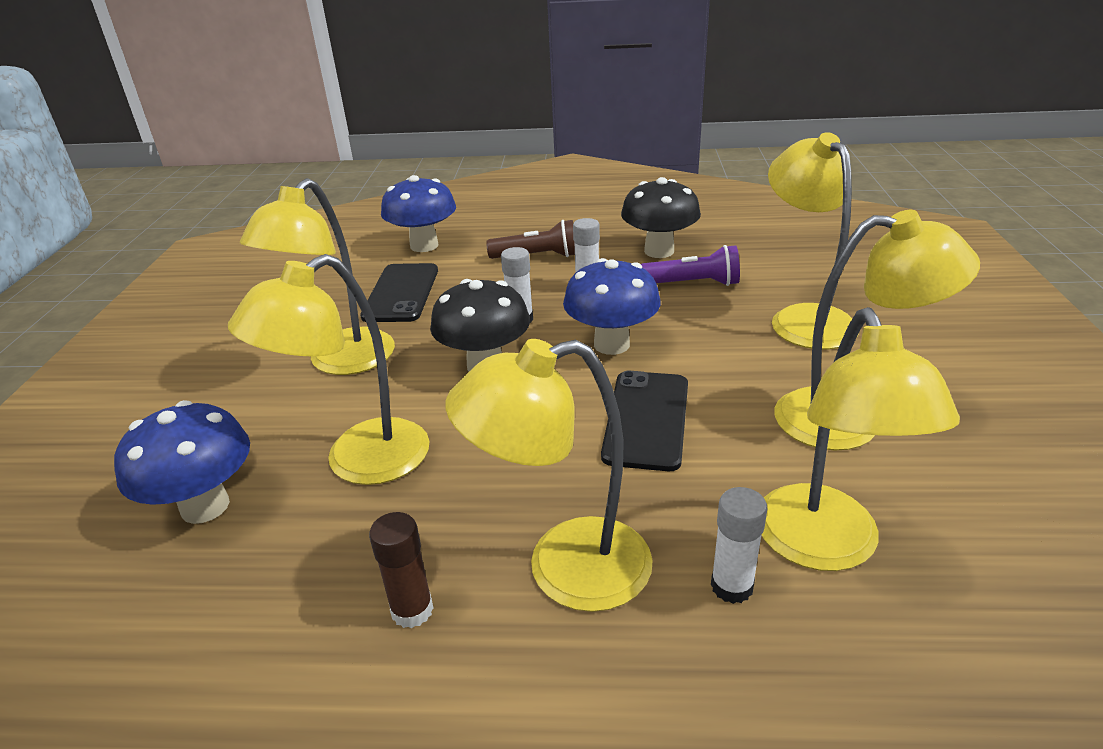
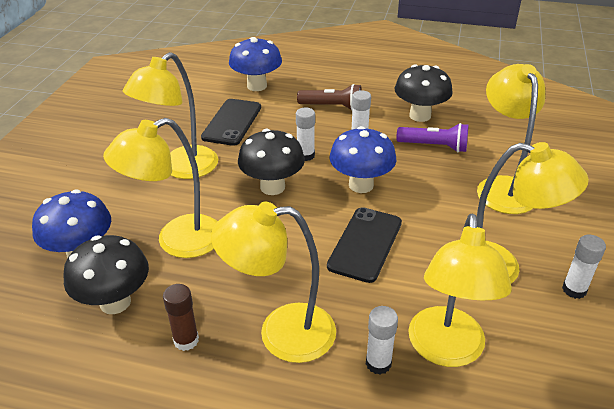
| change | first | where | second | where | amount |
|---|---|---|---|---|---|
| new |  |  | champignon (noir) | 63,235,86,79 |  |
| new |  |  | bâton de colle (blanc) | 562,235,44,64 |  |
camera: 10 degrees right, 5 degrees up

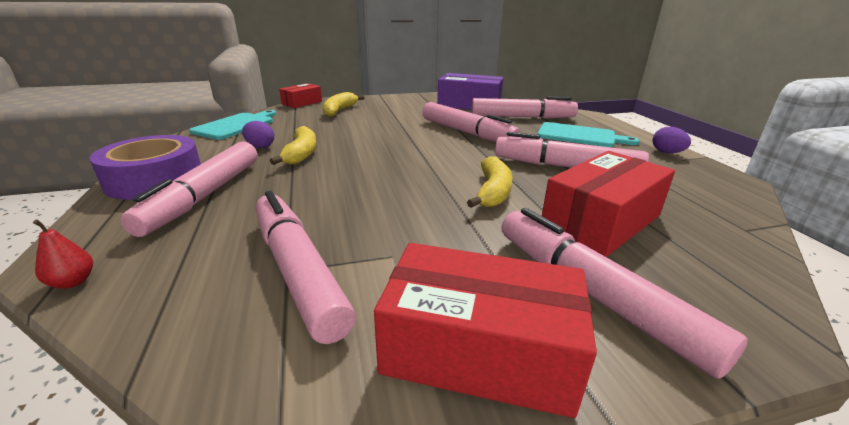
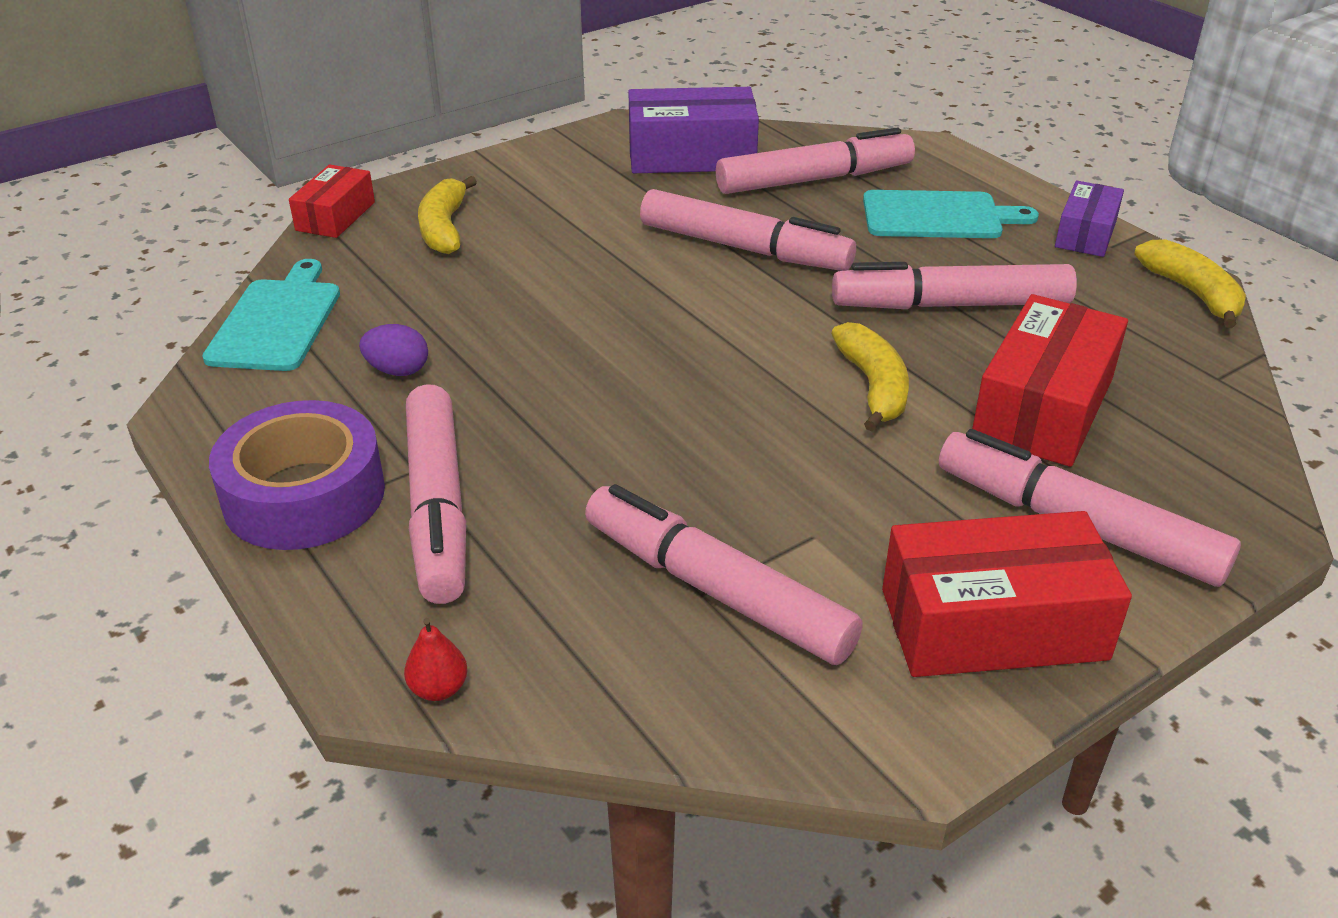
| change | first | where | second | where | amount |
|---|---|---|---|---|---|
| shifted | banane (jaune) | 270,126,47,39 |  | 1134,239,112,89 |  |
| swapped | œuf (violet) | 652,127,39,26 | boîte (violet) | 1055,181,69,76 |  |
camera: 20 degrees left, 10 degrees up

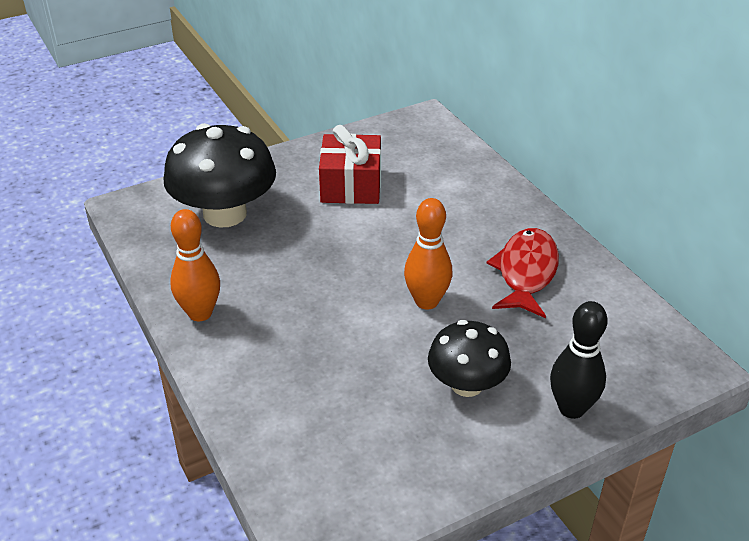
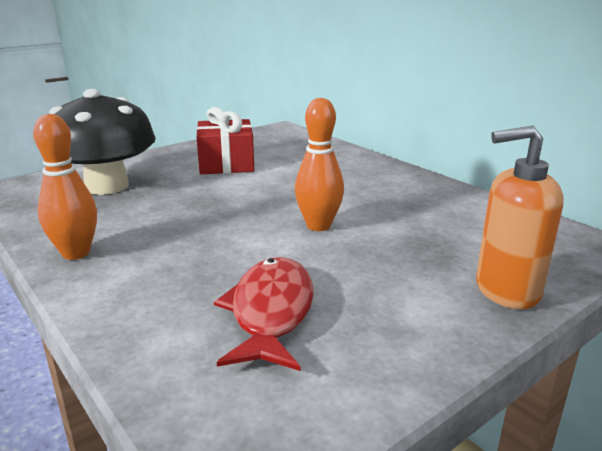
| change | first | where | second | where | amount |
|---|---|---|---|---|---|
| gone | champignon (noir) | 428,320,83,77 |  |  |  |
| shifted | poisson (rouge) | 486,228,73,90 |  | 214,257,100,114 |  |
| swapped | quille (noir) | 550,301,58,118 | distributeur de savon (orange) | 476,126,88,183 |  |
camera: 10 degrees left, 15 degrees down

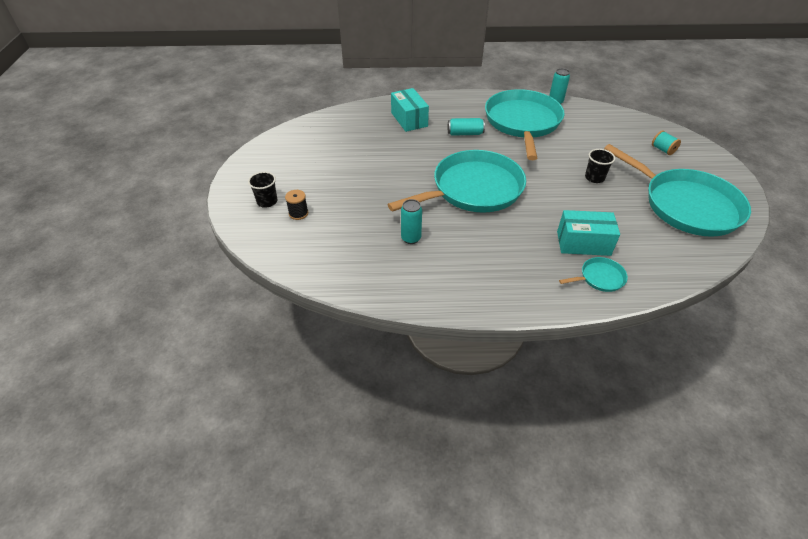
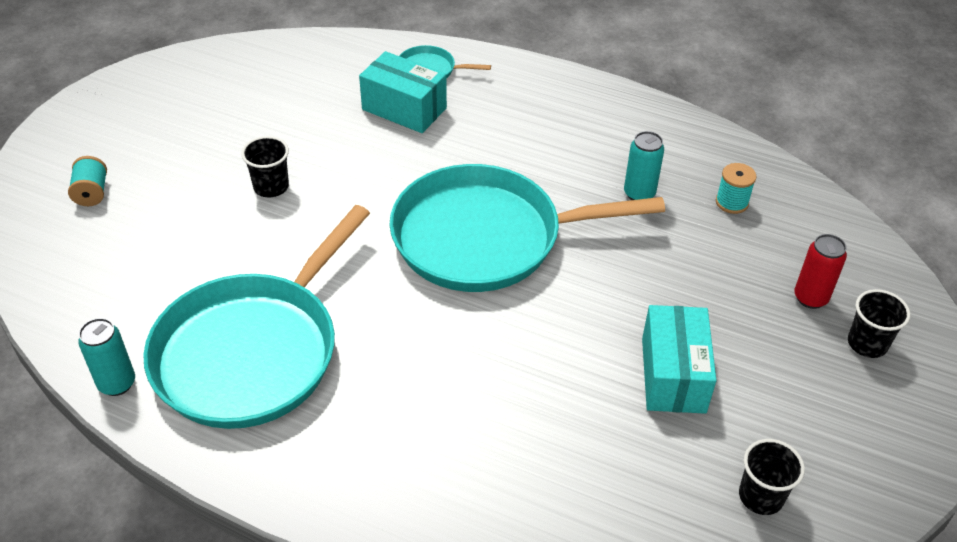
| change | first | where | second | where | amount |
|---|---|---|---|---|---|
| swapped | bobine (noir) | 285,190,23,30 | canette (rouge) | 794,234,53,75 |  |
| shifted | boîte (turquoise) | 391,88,38,44 |  | 642,305,75,109 |  |
| gone | canette (turquoise) | 448,118,37,18 |  |  |  |
| gone | poêle (turquoise) | 604,144,147,93 |  |  |  |
| new |  |  | bobine (turquoise) | 716,163,41,51 |  |
| new |  |  | gobelet (noir) | 739,439,66,76 |  |
camera: 155 degrees left, 0 degrees up

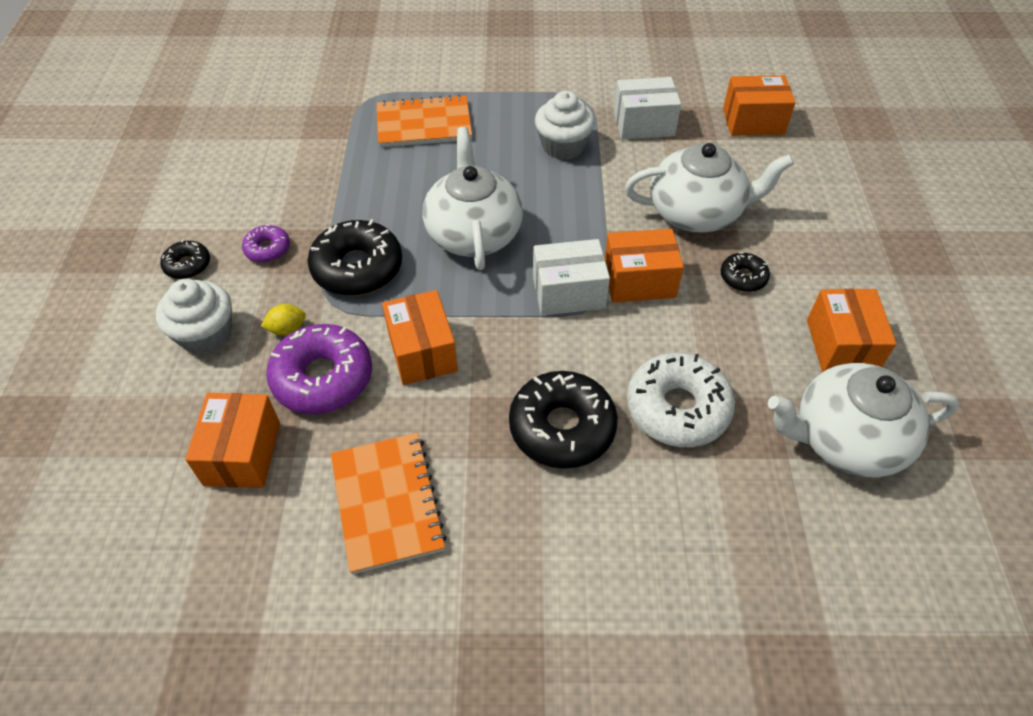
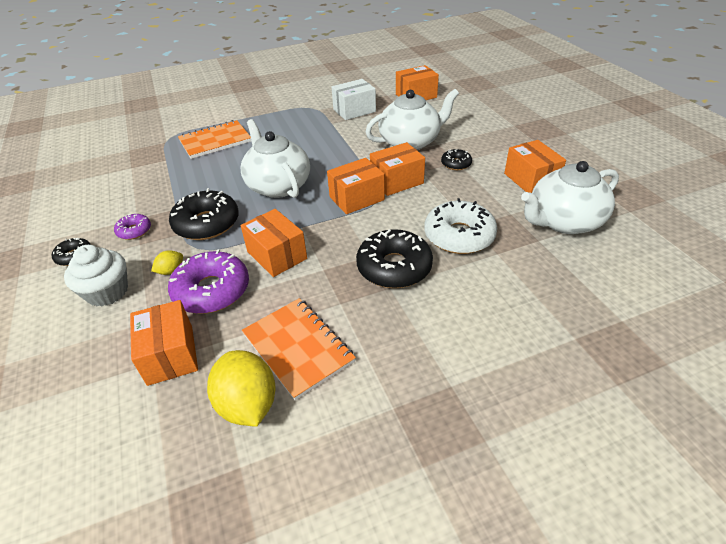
| change | first | where | second | where | amount |
|---|---|---|---|---|---|
| repainted | boîte (blanc) | 533,239,77,77 | boîte (orange) | 327,158,58,56 |  |
| gone | muffin (blanc) | 535,91,60,69 |  |  |  |
| new |  |  | citron (jaune) | 207,350,68,77 |  |
camera: 20 degrees left, 10 degrees down

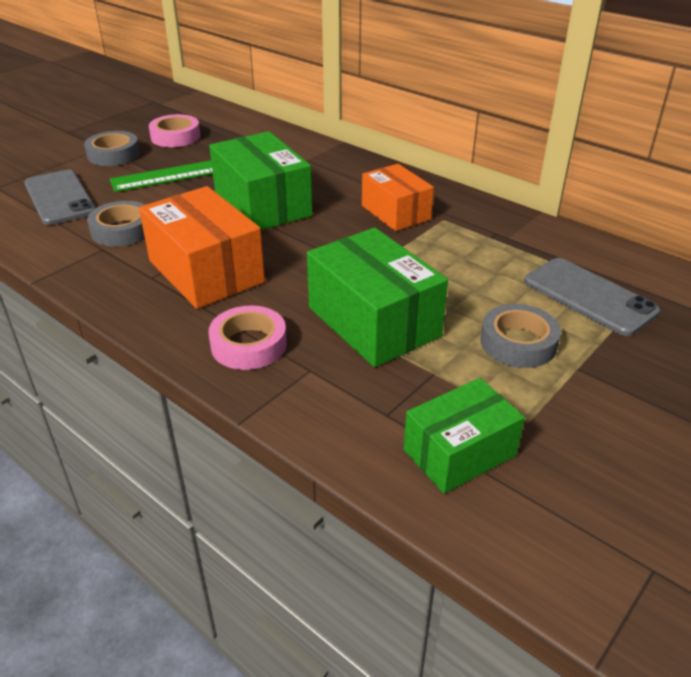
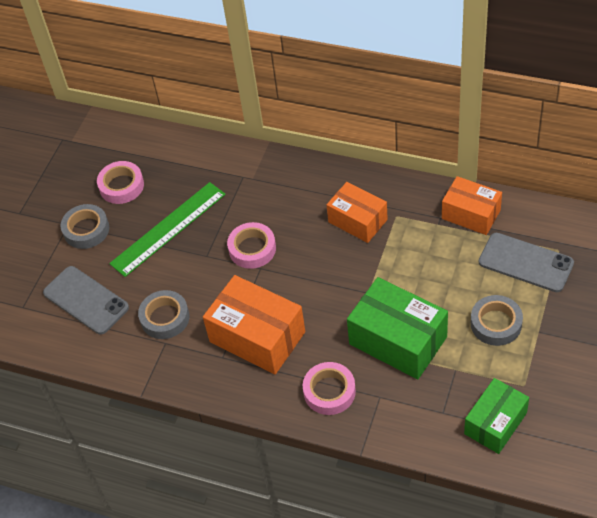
| change | first | where | second | where | amount |
|---|---|---|---|---|---|
| swapped | boîte (vert) | 209,131,104,99 | ruban adhésif (rose) | 227,222,49,47 |  |
| new |  |  | boîte (orange) | 442,176,60,59 |  |
camera: 15 degrees left, 15 degrees up

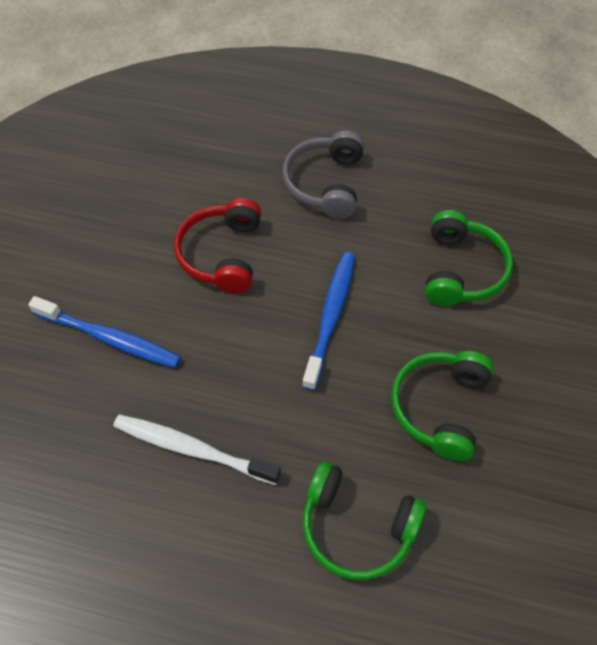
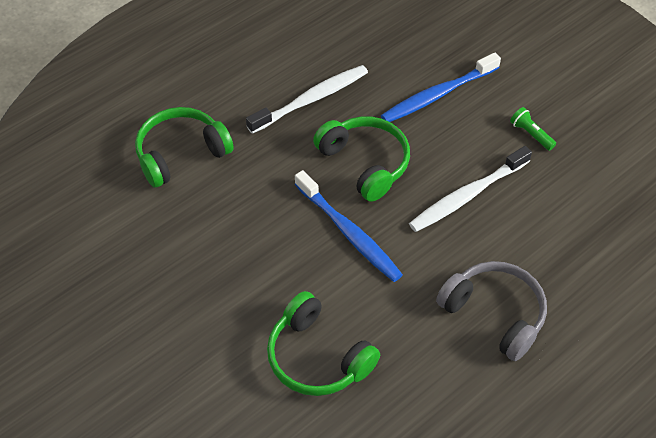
| change | first | where | second | where | amount |
|---|---|---|---|---|---|
| swapped | casque audio (rouge) | 174,198,87,95 | brosse à dents (blanc) | 409,146,123,86 |  |
| shifted | casque audio (vert) | 391,351,103,110 |  | 313,116,97,86 |  |
| new |  |  | lampe de poche (vert) | 510,107,46,44 |  |
camera: 125 degrees right, 5 degrees down

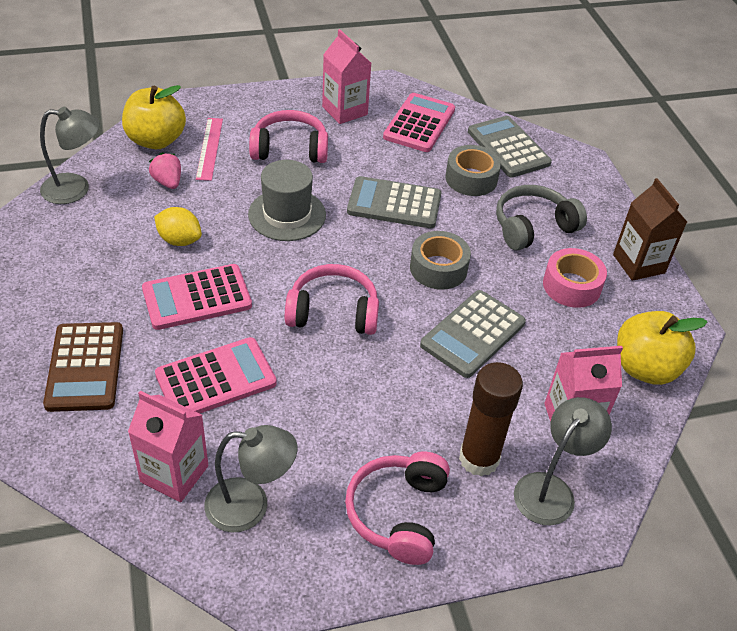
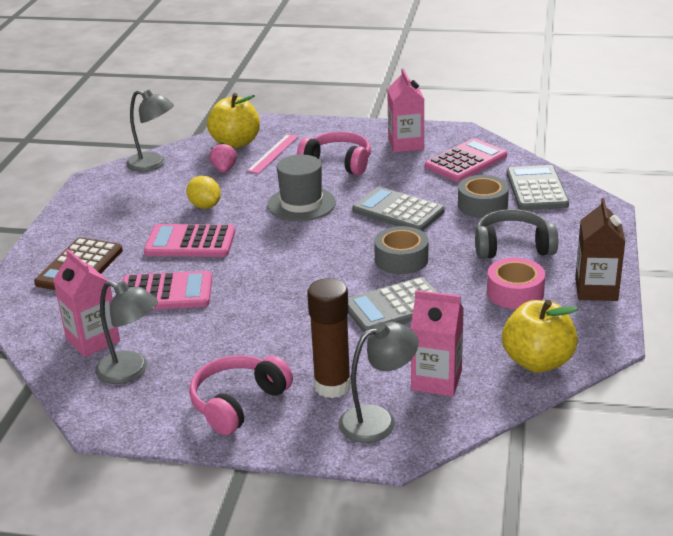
| change | first | where | second | where | amount |
|---|---|---|---|---|---|
| gone | casque audio (rose) | 285,264,94,71 |  |  |  |
camera: 30 degrees right, 15 degrees down

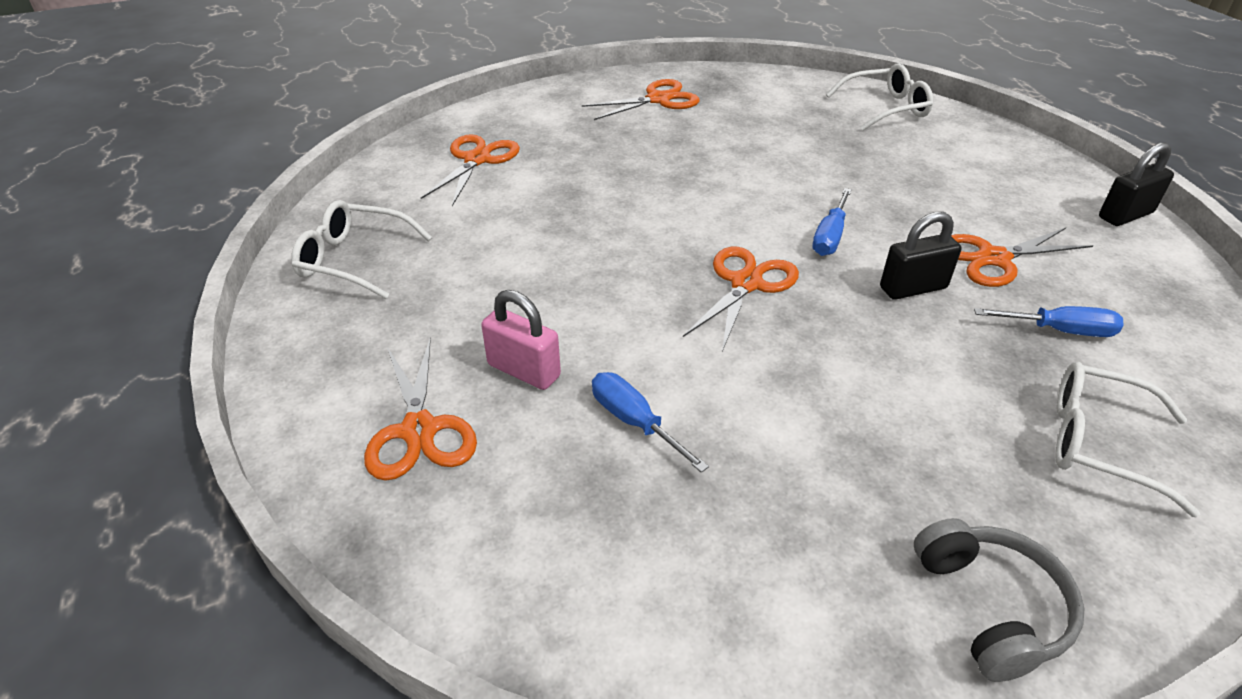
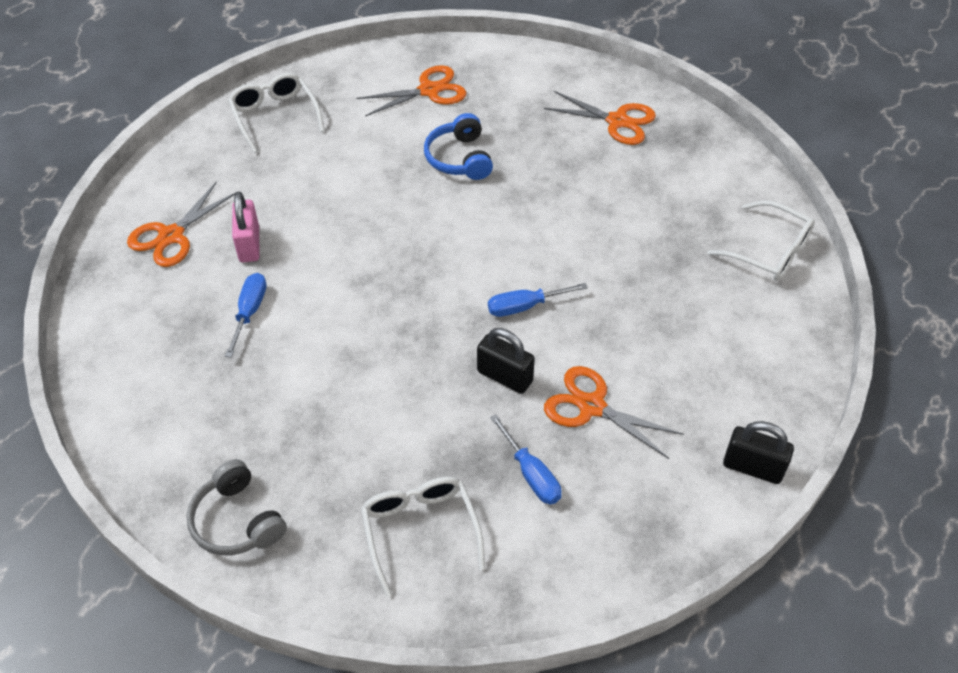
| change | first | where | second | where | amount |
|---|---|---|---|---|---|
| gone | ciseaux (orange) | 683,247,116,105 |  |  |  |
| rotated | casque audio (gris) | 914,518,171,164 |  | 187,459,100,96 | 105 degrees clockwise |
| new |  |  | casque audio (bleu) | 424,113,69,67 |  |
camera: 50 degrees right, 10 degrees up

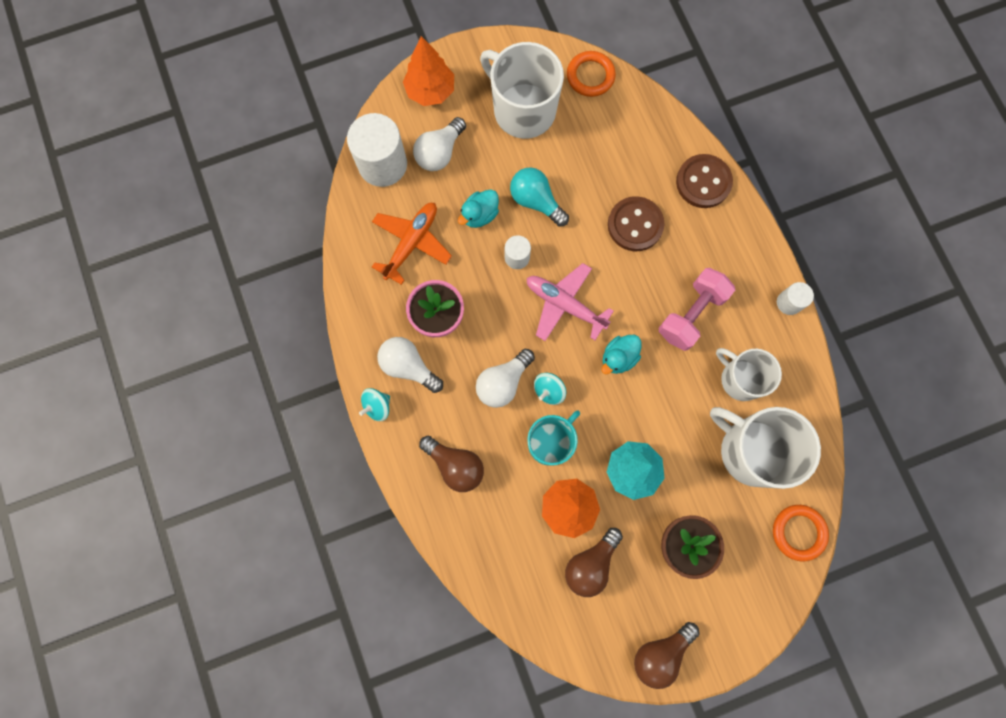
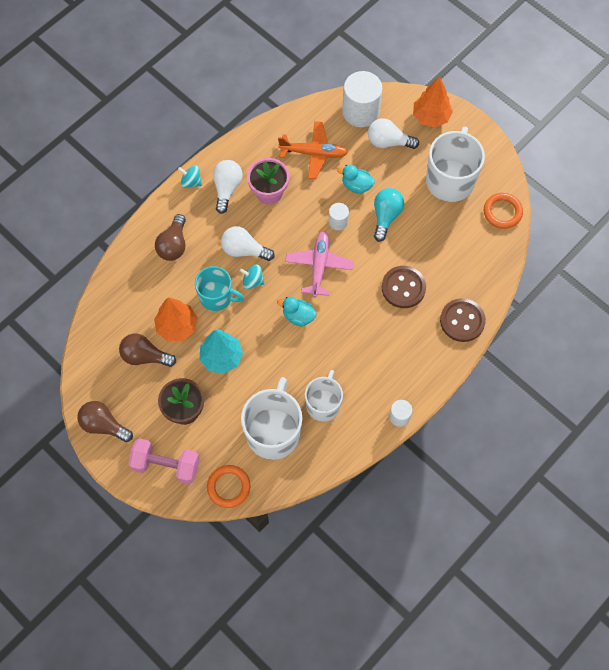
| change | first | where | second | where | amount |
|---|---|---|---|---|---|
| shifted | haltère (rose) | 659,268,76,83 |  | 128,438,72,46 |  |
camera: 65 degrees right, 10 degrees down

